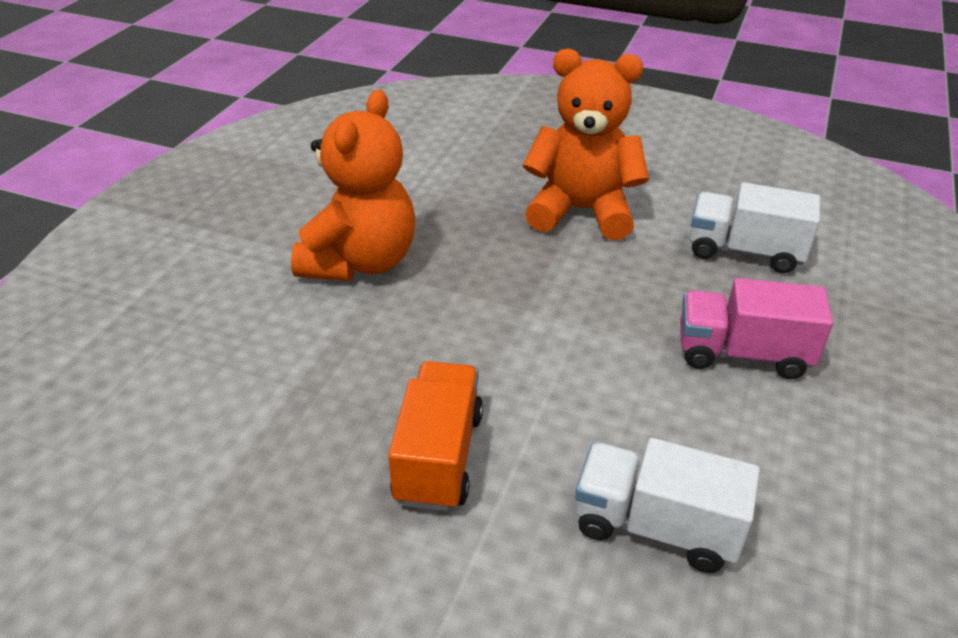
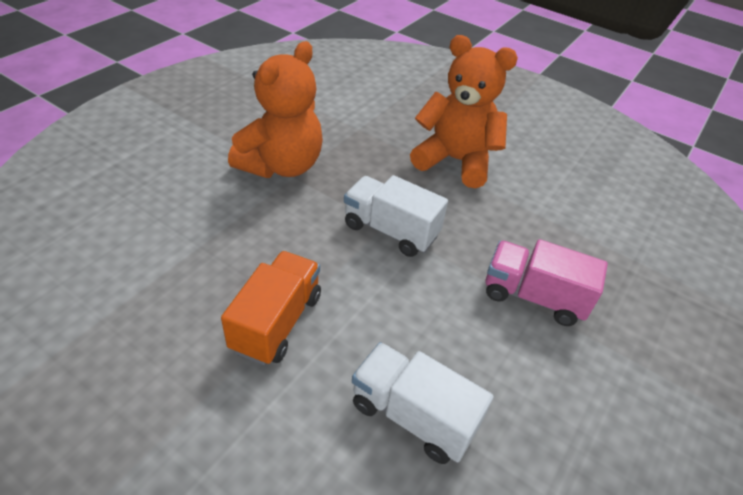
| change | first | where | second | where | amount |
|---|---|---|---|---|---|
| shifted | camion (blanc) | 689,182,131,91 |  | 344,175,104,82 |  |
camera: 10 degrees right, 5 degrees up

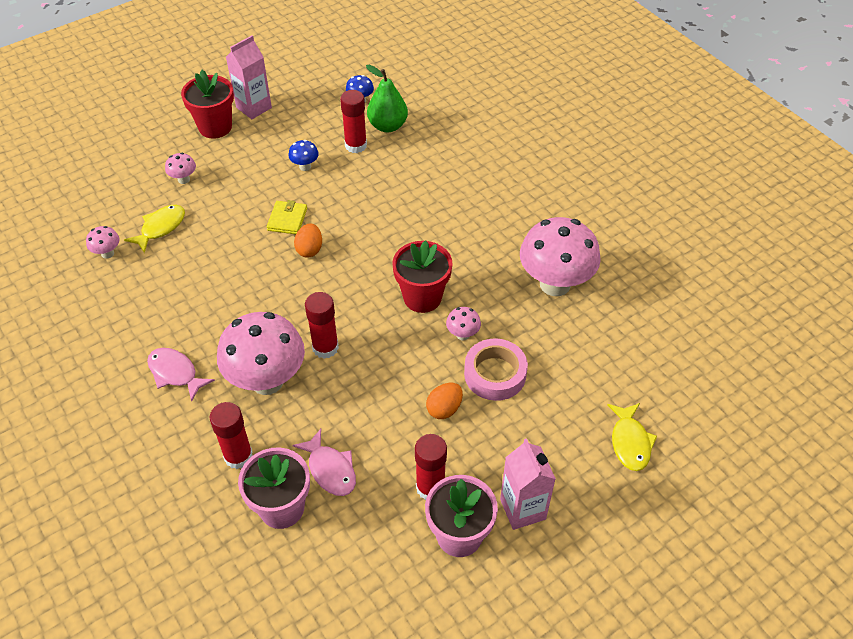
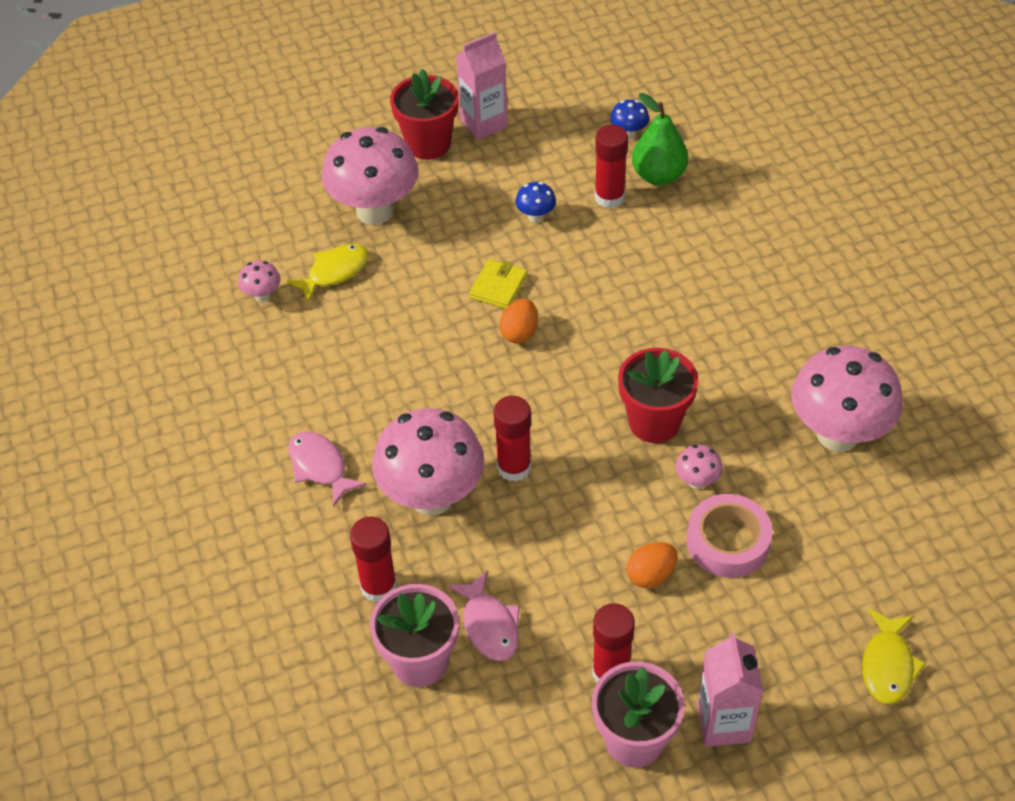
| change | first | where | second | where | amount |
|---|---|---|---|---|---|
| scaled | champignon (rose) | 165,153,31,31 |  | 322,127,96,98 | x2.36 |
camera: 15 degrees right, 0 degrees up

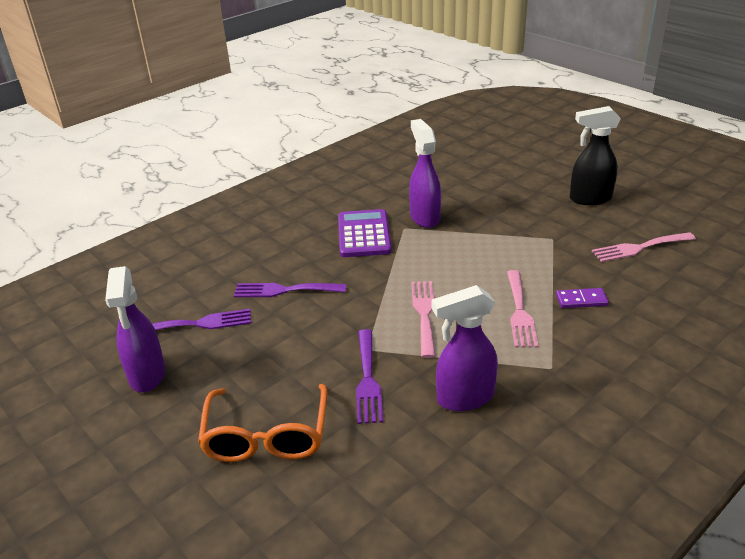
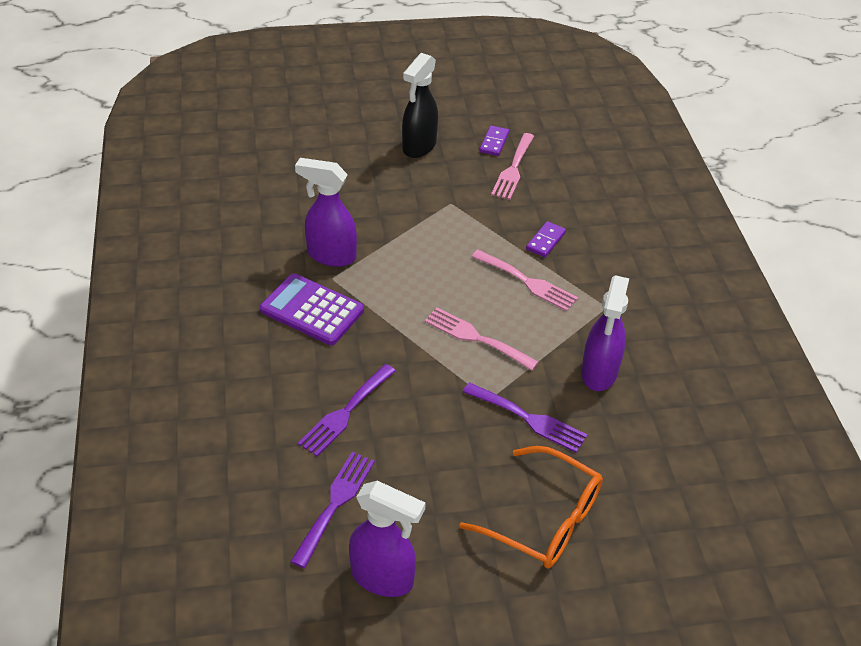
| change | first | where | second | where | amount |
|---|---|---|---|---|---|
| new |  |  | domino (violet) | 479,126,30,30 |  |
camera: 60 degrees left, 10 degrees up

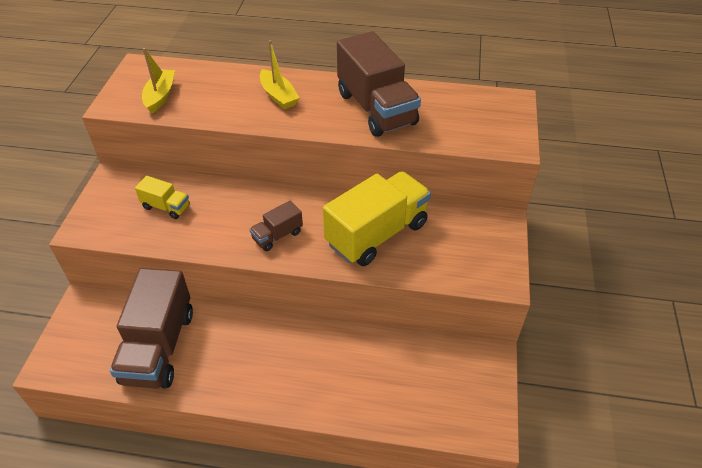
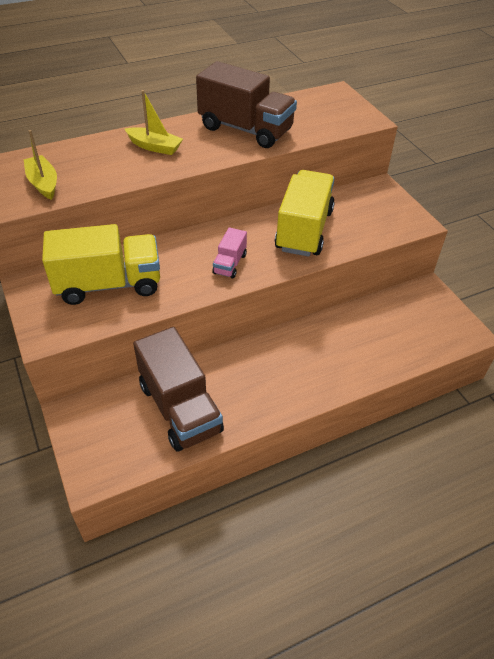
| change | first | where | second | where | amount |
|---|---|---|---|---|---|
| scaled | camion (jaune) | 135,176,55,43 |  | 42,224,118,81 | x2.10 |
| repainted | camion (marron) | 249,201,54,50 | camion (rose) | 212,227,35,52 |  |
camera: 35 degrees left, 0 degrees up

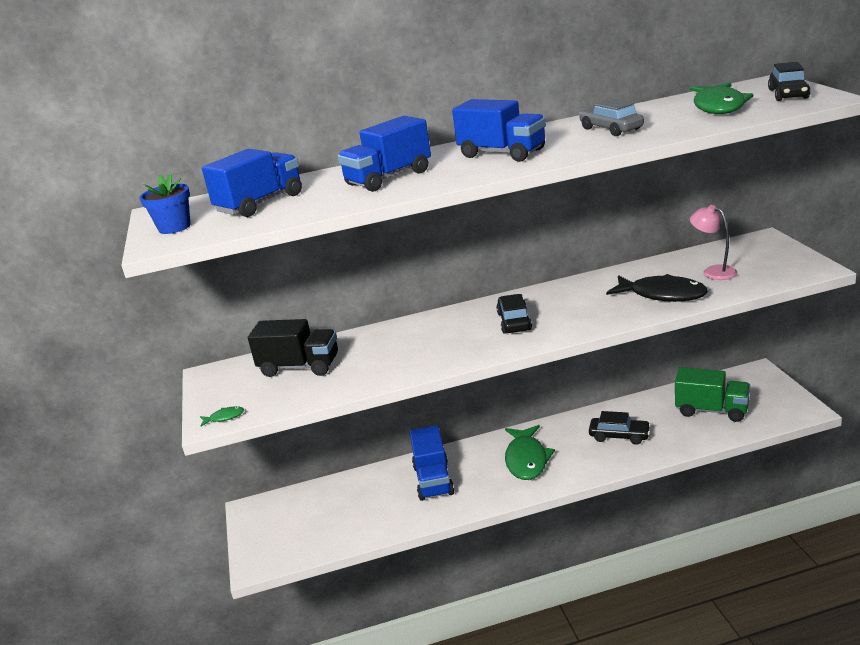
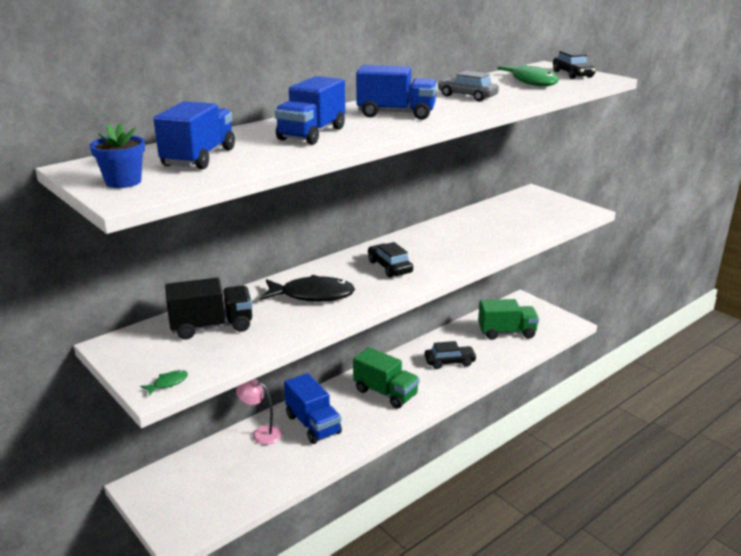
| change | first | where | second | where | amount |
|---|---|---|---|---|---|
| swapped | poisson (vert) | 505,425,50,55 | camion (vert) | 353,347,66,62 |  |
| shifted | poisson (noir) | 606,274,102,28 |  | 260,275,95,27 |  |
| shifted | lampe (rose) | 690,205,48,75 |  | 236,379,46,66 |  |
camera: 30 degrees left, 0 degrees up

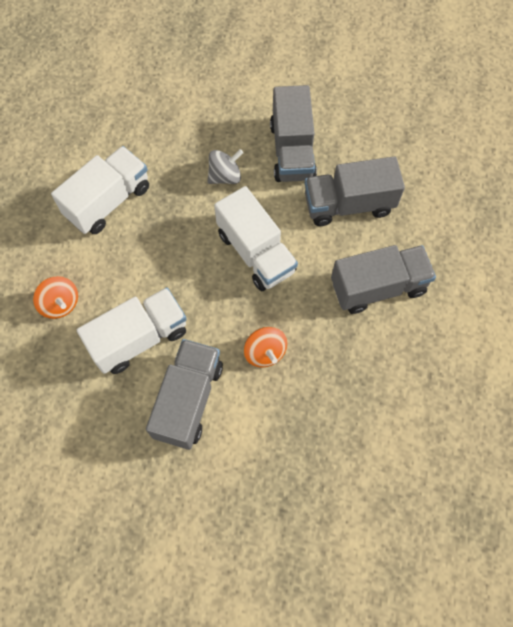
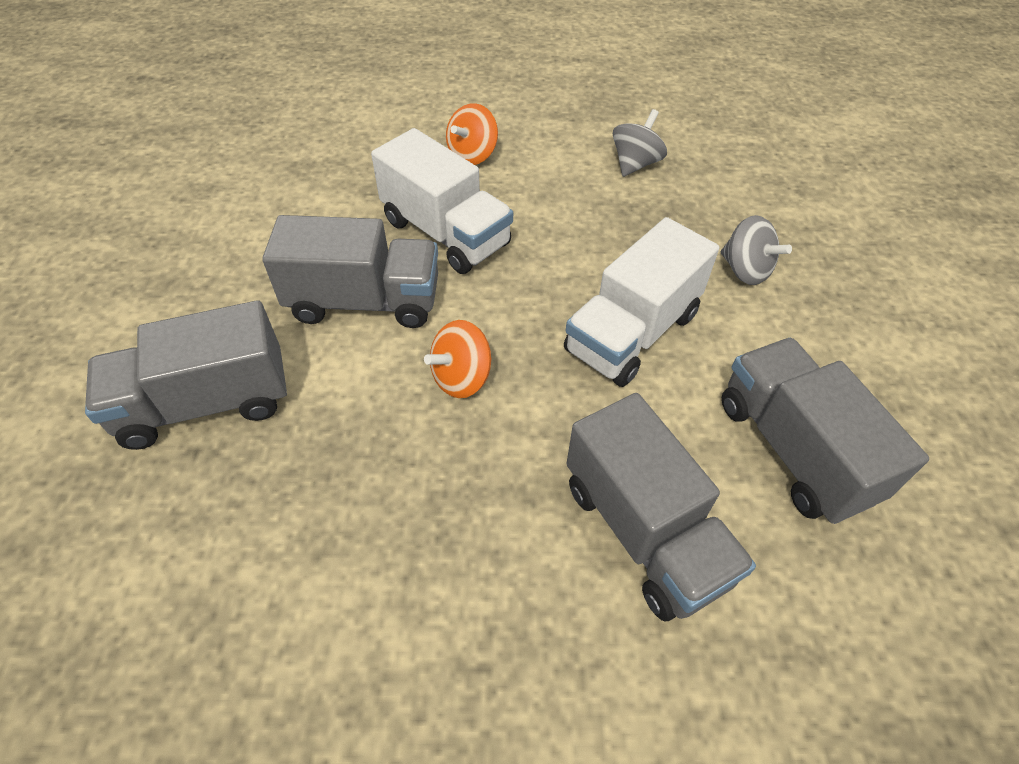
| change | first | where | second | where | amount |
|---|---|---|---|---|---|
| swapped | camion (blanc) | 51,146,98,88 | toupie (gris) | 613,109,54,68 |  |
| shifted | camion (gris) | 270,85,47,97 |  | 85,300,202,150 |  |
camera: 75 degrees right, 15 degrees down

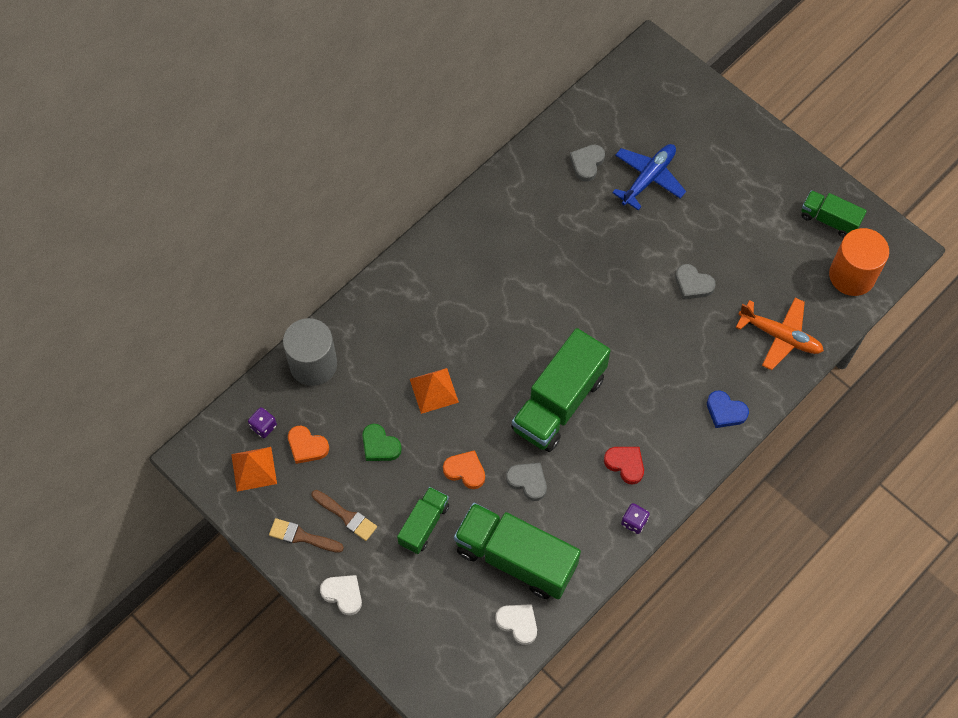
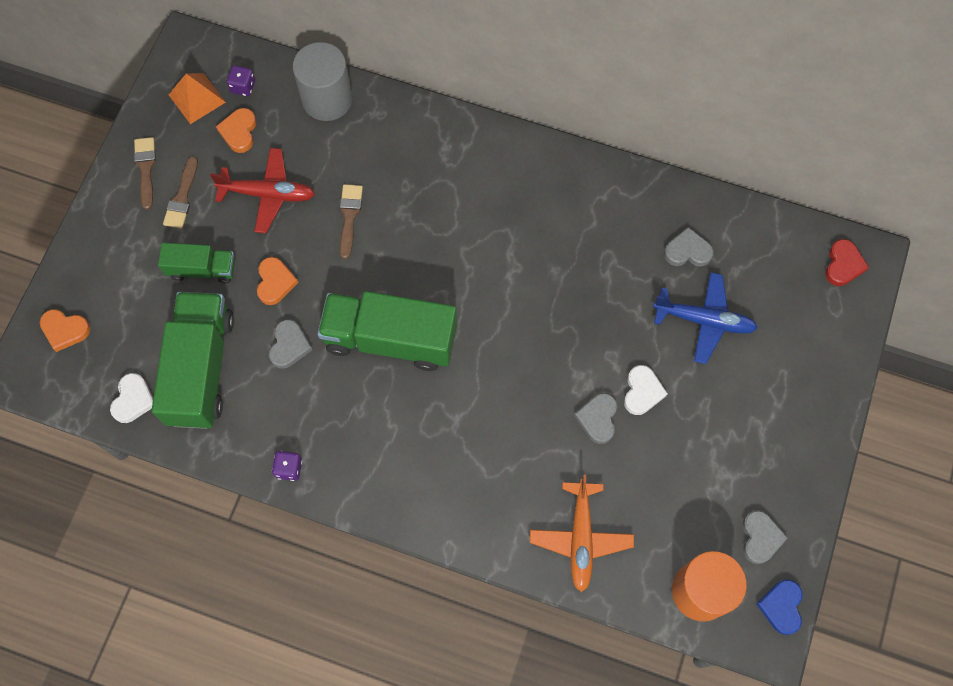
| change | first | where | second | where | amount |
|---|---|---|---|---|---|
| shifted | cœur (blanc) | 320,575,42,40 |  | 624,365,44,50 |  |
| swapped | cœur (vert) | 362,424,40,37 | avion (rouge) | 210,148,105,85 |  |
| swapped | pyramide (orange) | 410,368,49,46 | pinceau (marron) | 340,184,23,75 |  |
| shifted | cœur (rouge) | 604,447,40,37 |  | 825,239,44,47 |  |
| shifted | cœur (bleu) | 707,391,42,37 |  | 756,580,47,55 |  |
| swapped | camion (vert) | 801,190,66,48 | cœur (gris) | 742,510,46,54 |  |
| new |  |  | cœur (orange) | 40,309,51,43 |  |
camera: 65 degrees right, 5 degrees up

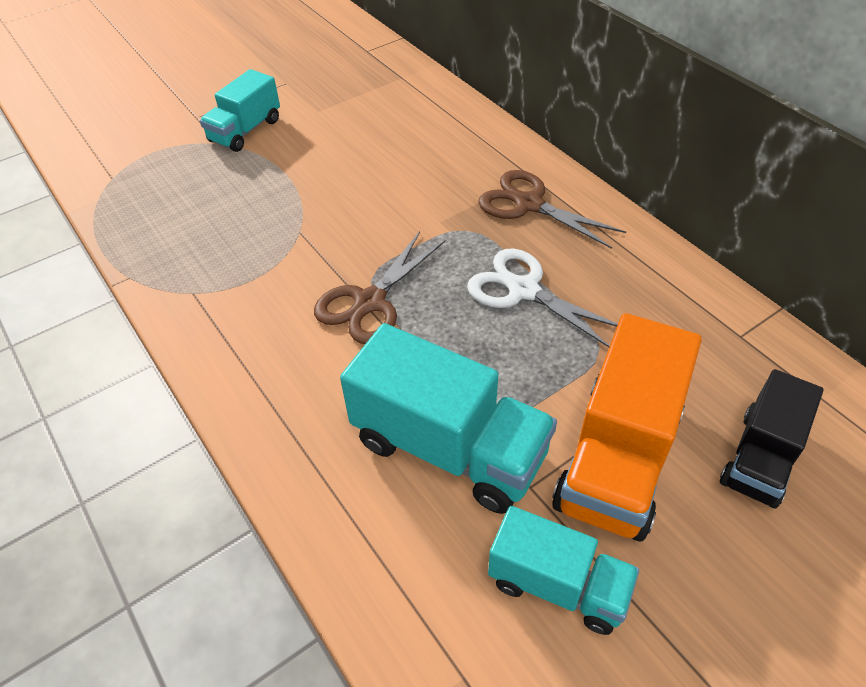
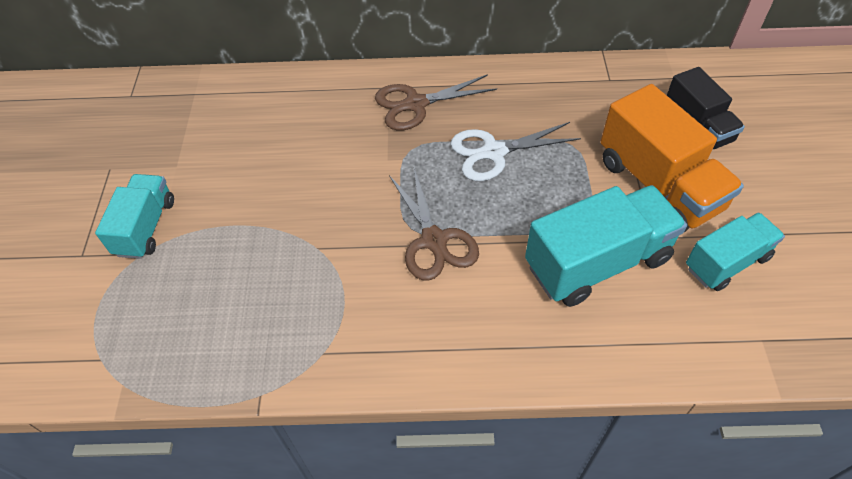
| change | first | where | second | where | amount |
|---|---|---|---|---|---|
| rotated | camion (turquoise) | 200,69,80,83 |  | 95,174,79,85 | 150 degrees counterclockwise |
camera: 55 degrees left, 5 degrees up

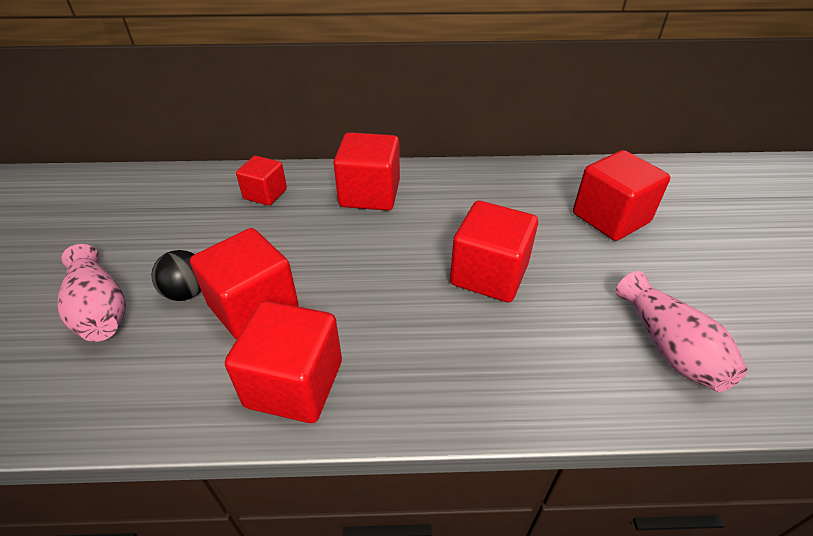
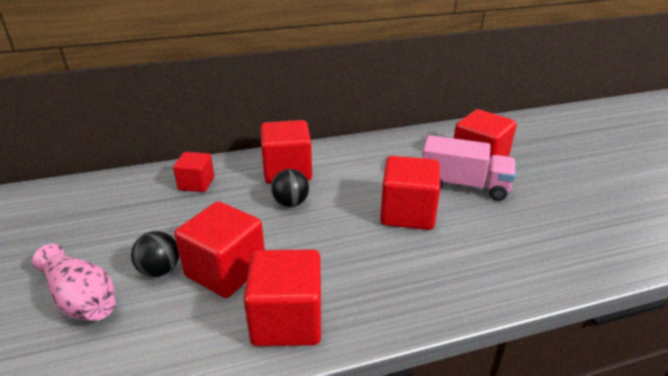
| change | first | where | second | where | amount |
|---|---|---|---|---|---|
| gone | vase (rose) | 616,271,131,121 |  |  |  |
| new |  |  | balle (noir) | 271,169,38,38 |  |
| new |  |  | camion (rose) | 422,135,94,66 |  |
camera: 15 degrees left, 10 degrees down

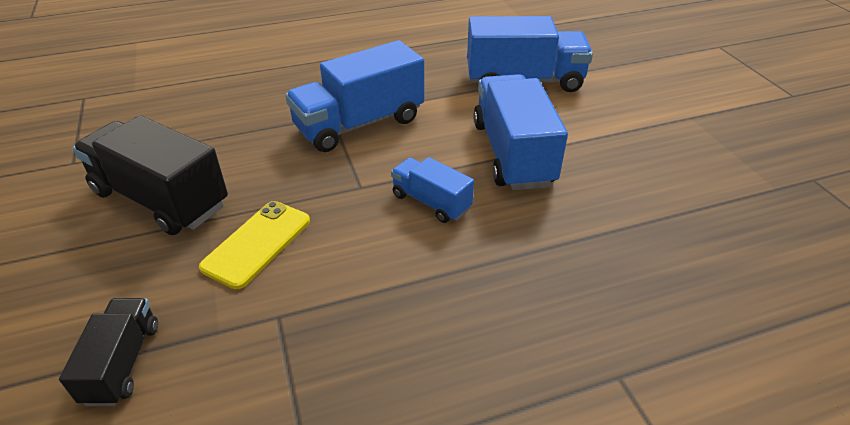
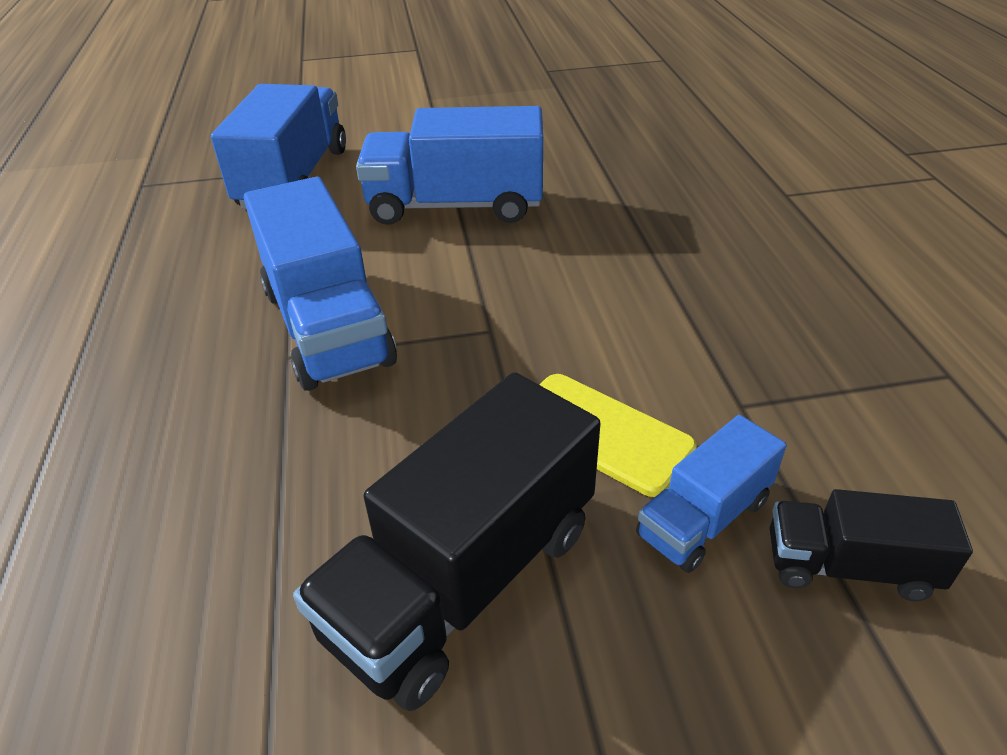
| change | first | where | second | where | amount |
|---|---|---|---|---|---|
| shifted | camion (bleu) | 391,157,83,66 |  | 636,415,151,158 |  |
camera: 80 degrees left, 0 degrees up

